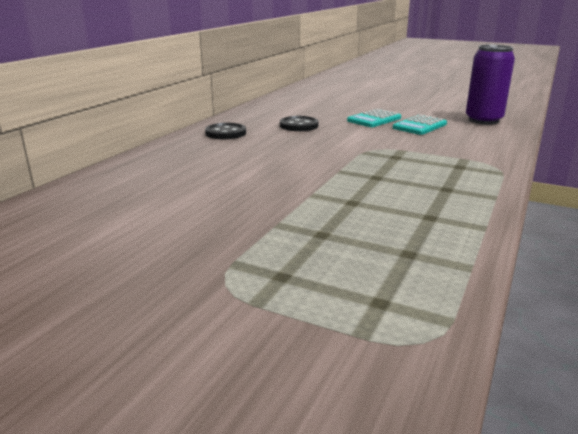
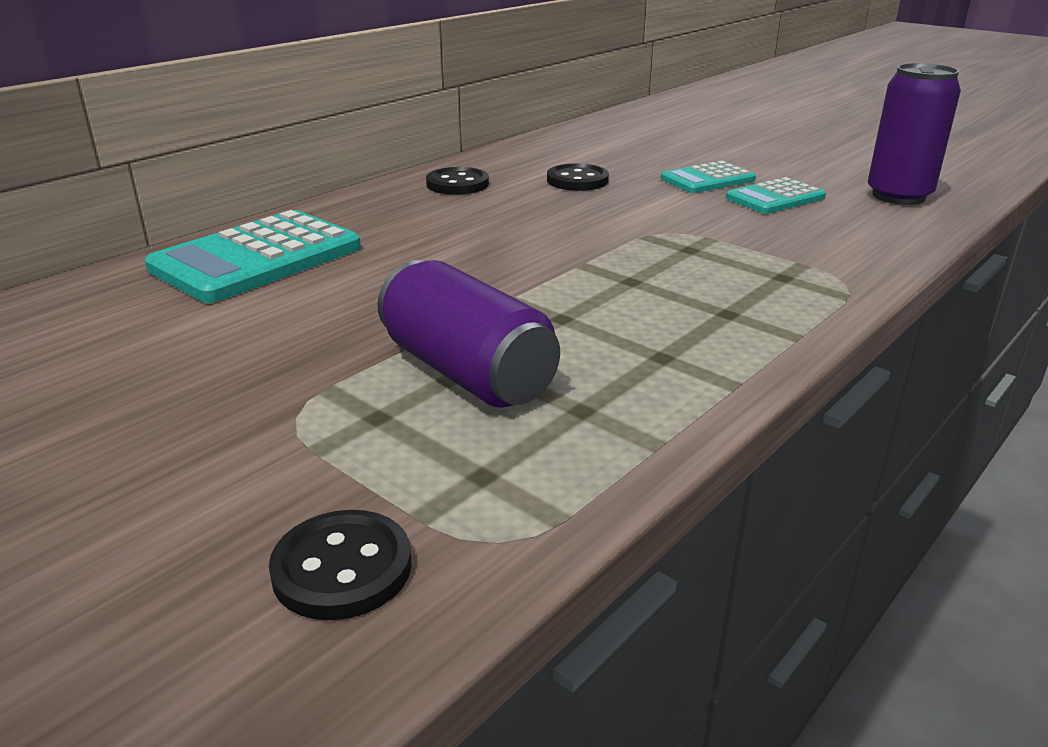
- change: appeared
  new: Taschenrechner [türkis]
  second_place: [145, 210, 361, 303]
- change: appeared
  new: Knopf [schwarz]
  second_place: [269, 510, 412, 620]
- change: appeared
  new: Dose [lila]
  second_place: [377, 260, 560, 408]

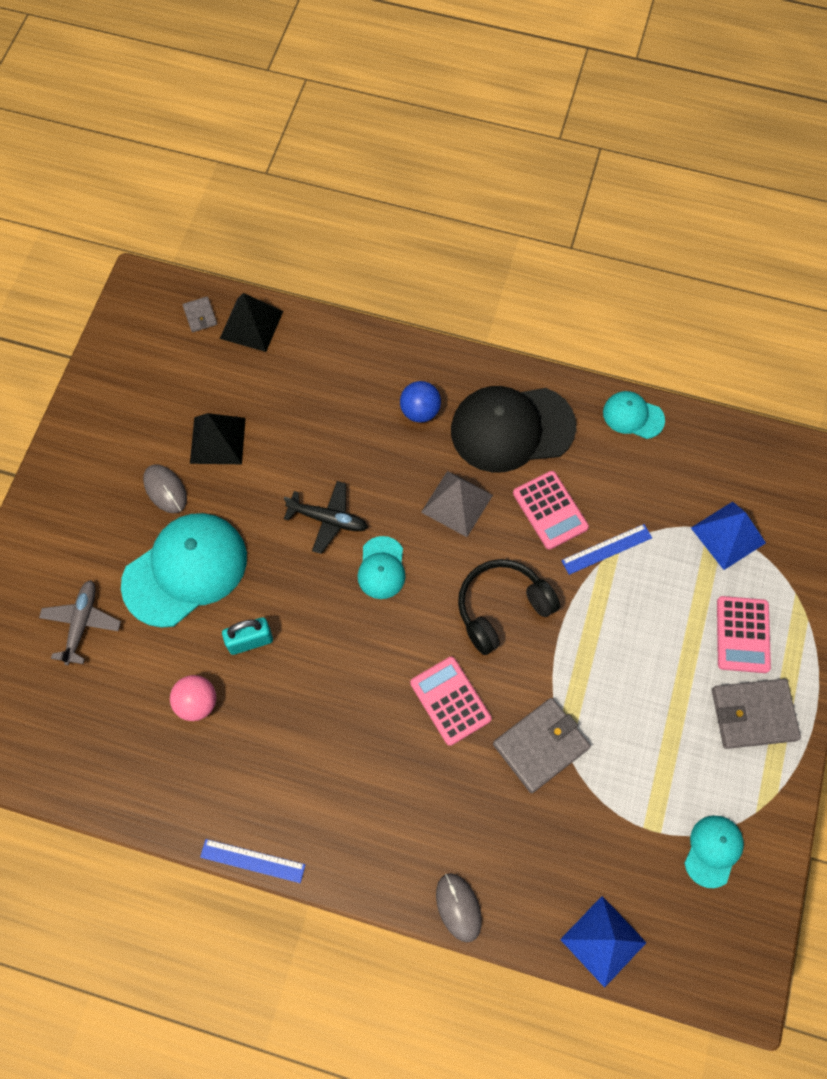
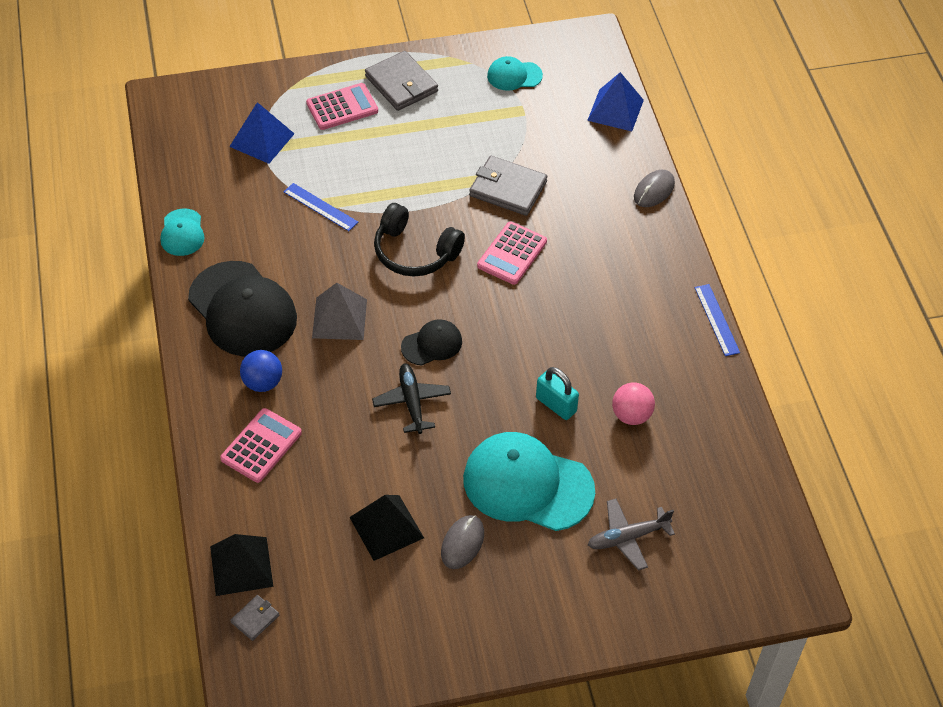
- change: relocated
  old: Taschenrechner [rosa]
  first_place: [513, 471, 589, 550]
  second_place: [220, 408, 302, 483]
- change: colour
  old: Kappe [türkis]
  new: Kappe [schwarz]
  first_place: [358, 536, 406, 599]
  second_place: [401, 319, 462, 365]

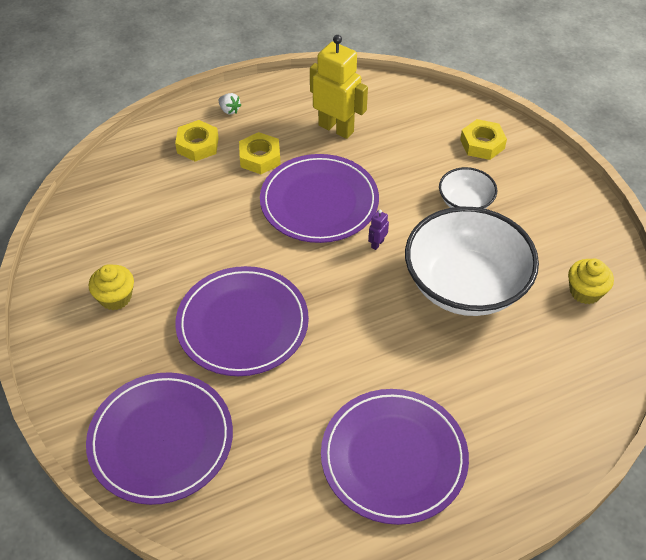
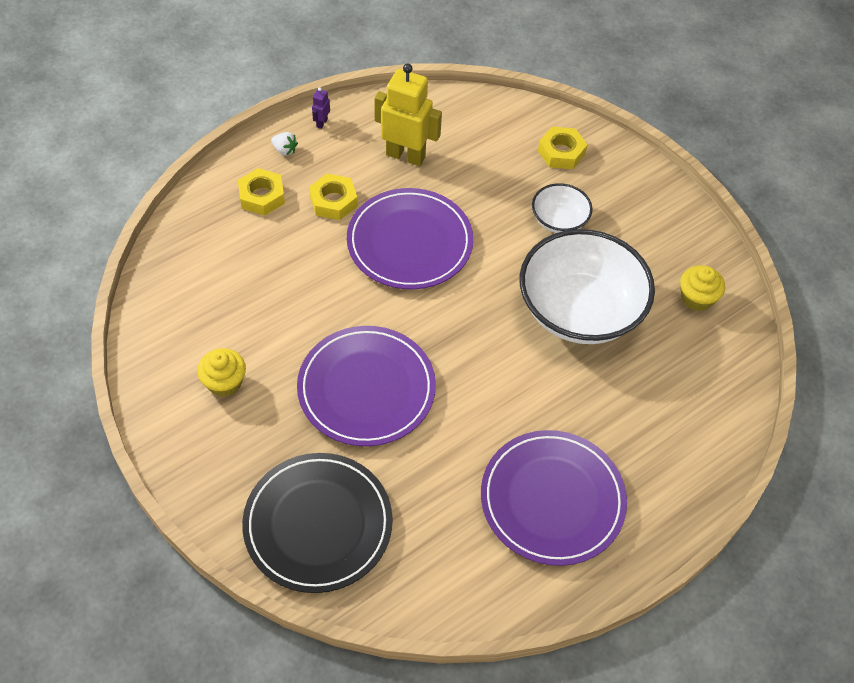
- change: relocated
  old: Roboter [lila]
  first_place: [368, 210, 389, 250]
  second_place: [312, 87, 330, 129]
- change: colour
  old: Teller [lila]
  new: Teller [schwarz]
  first_place: [86, 372, 233, 505]
  second_place: [242, 453, 393, 593]

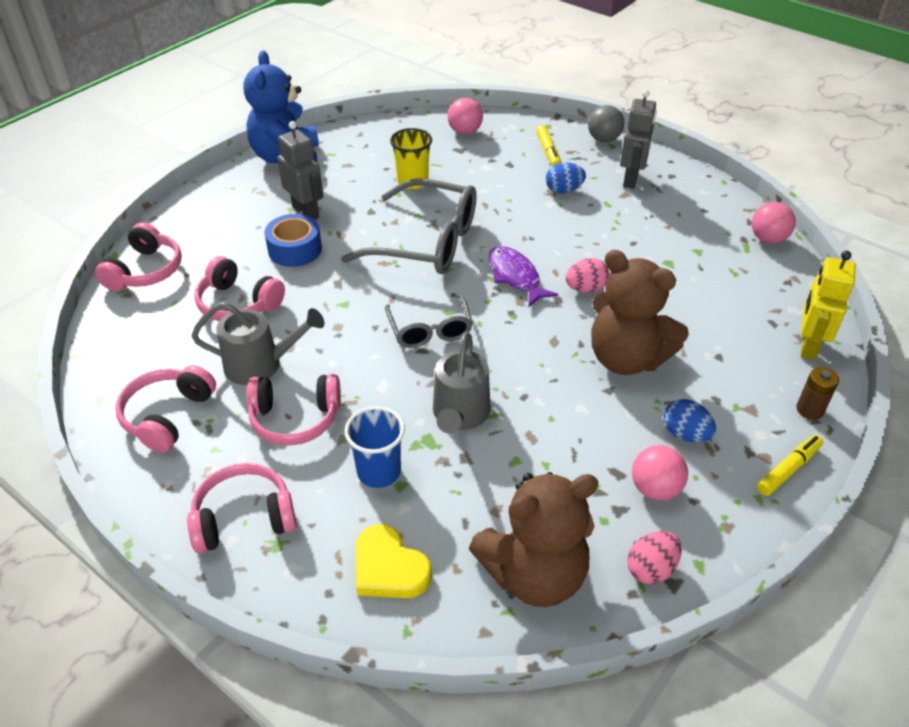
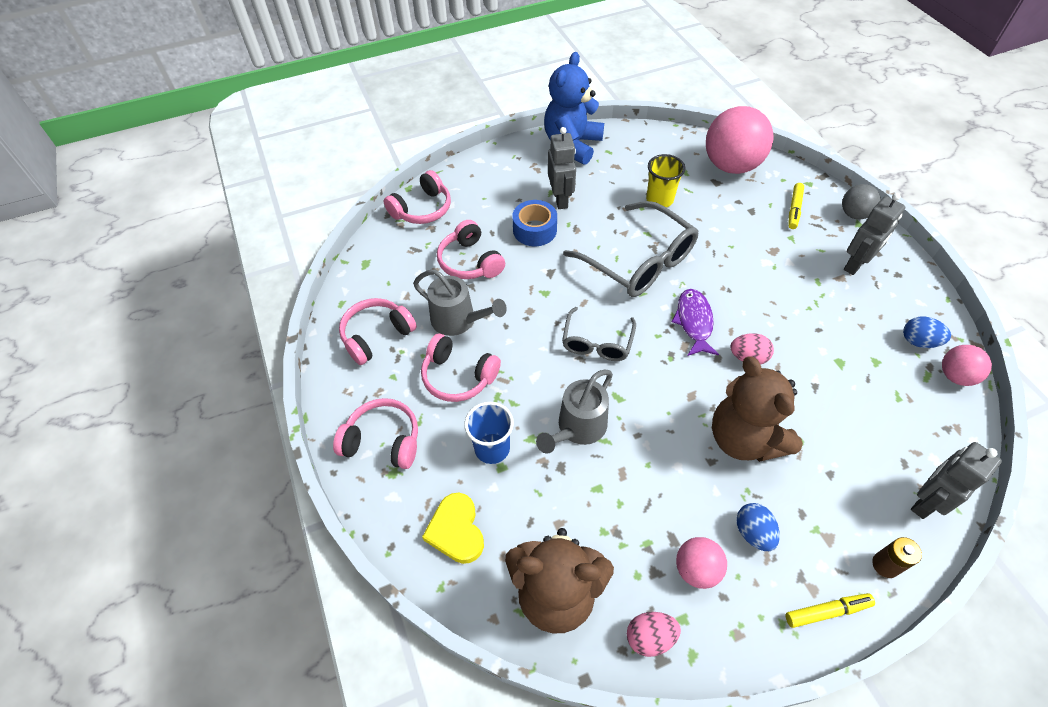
- change: relocated
  old: Ei [blau]
  first_place: [546, 162, 586, 194]
  second_place: [903, 317, 951, 348]
- change: colour
  old: Roboter [gelb]
  new: Roboter [grau]
  first_place: [801, 251, 856, 360]
  second_place: [911, 442, 1002, 519]
- change: size
  old: Ball [rosa]
  first_place: [448, 98, 483, 135]
  second_place: [706, 106, 774, 174]
  factor: 1.96

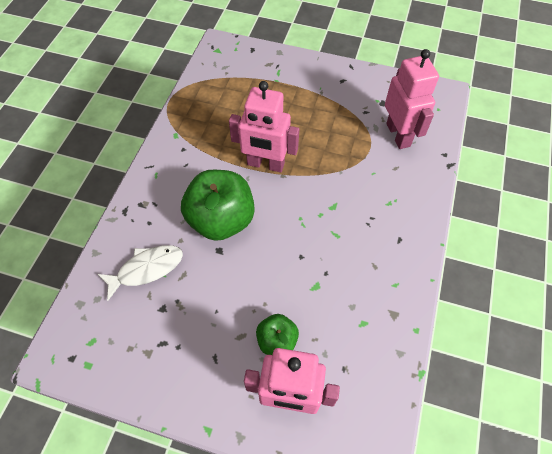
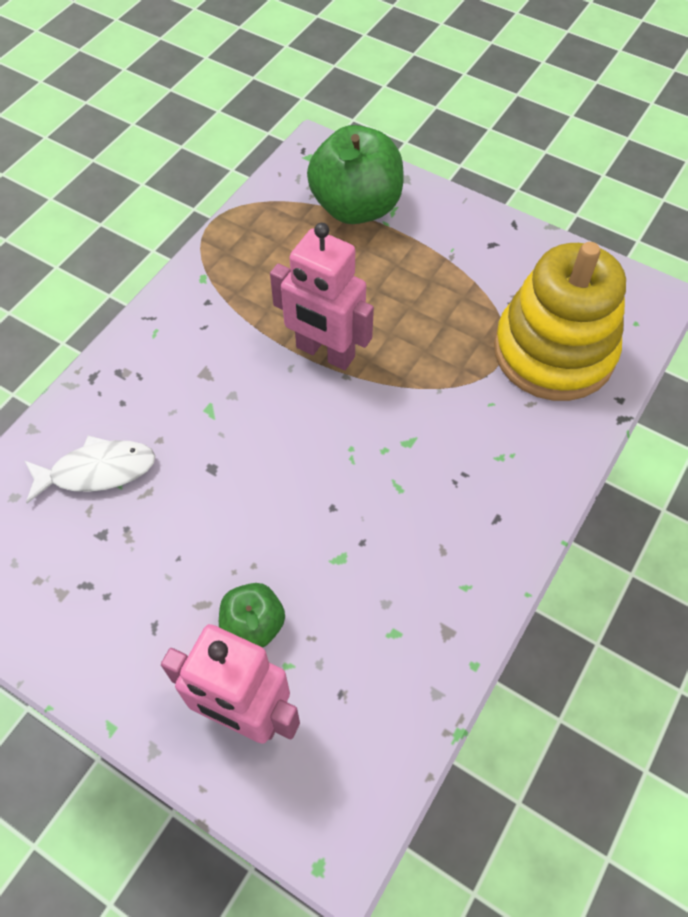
- change: relocated
  old: Apfel [grün]
  first_place: [181, 170, 255, 241]
  second_place: [307, 125, 404, 224]
- change: exchanged
  old: Roboter [rosa]
  new: Stapelspielzeug [gelb]
  first_place: [385, 49, 439, 149]
  second_place: [494, 242, 626, 401]

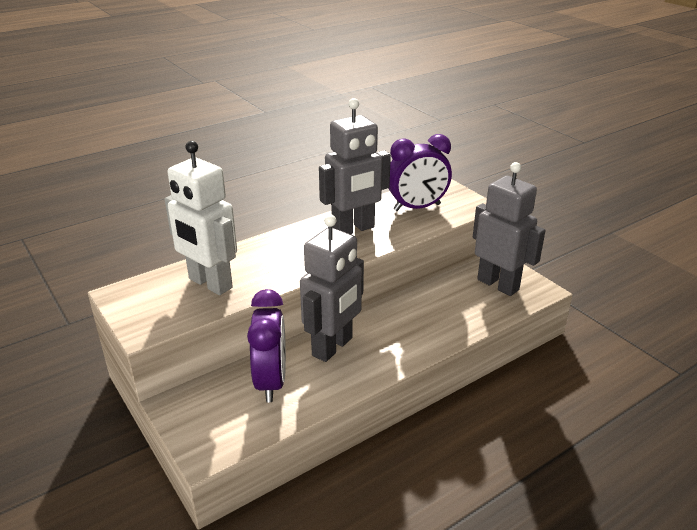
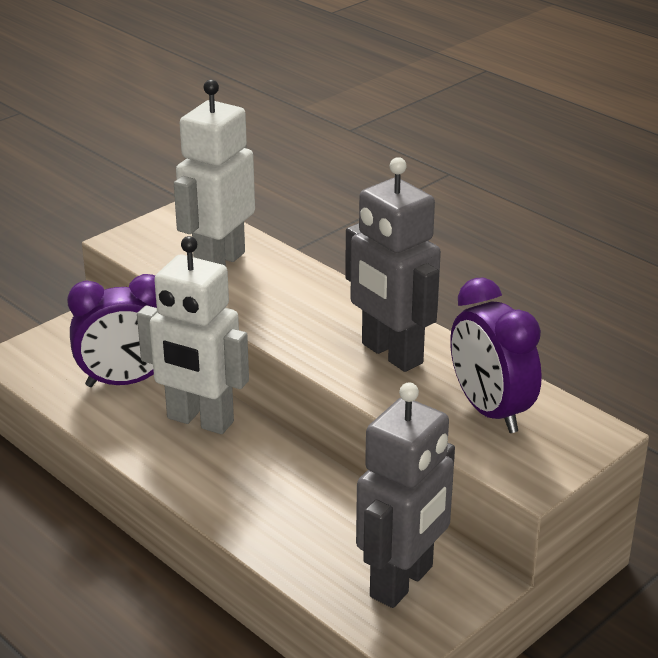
- change: colour
  old: Roboter [grau]
  new: Roboter [weiß]
  first_place: [300, 214, 364, 362]
  second_place: [137, 236, 249, 434]

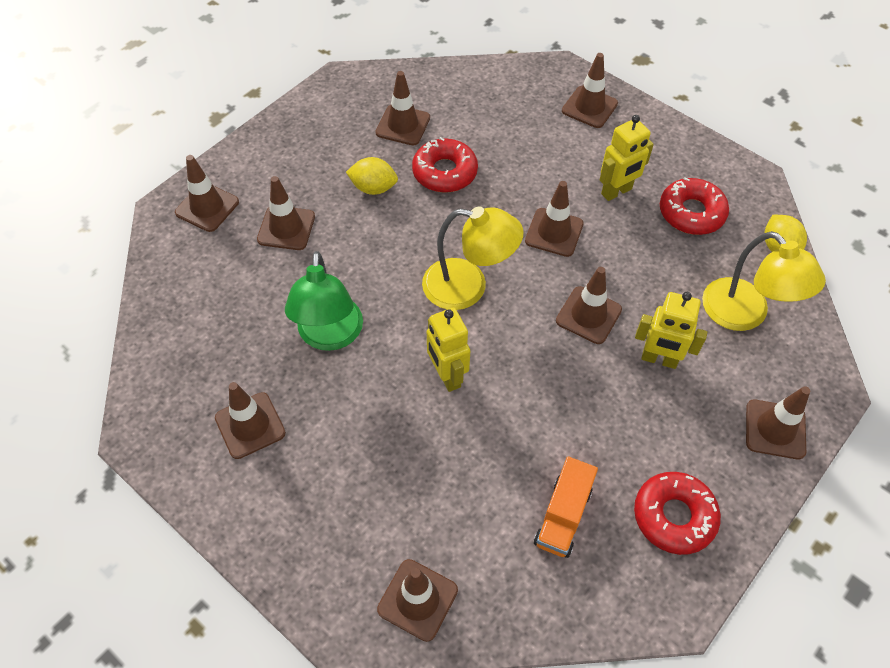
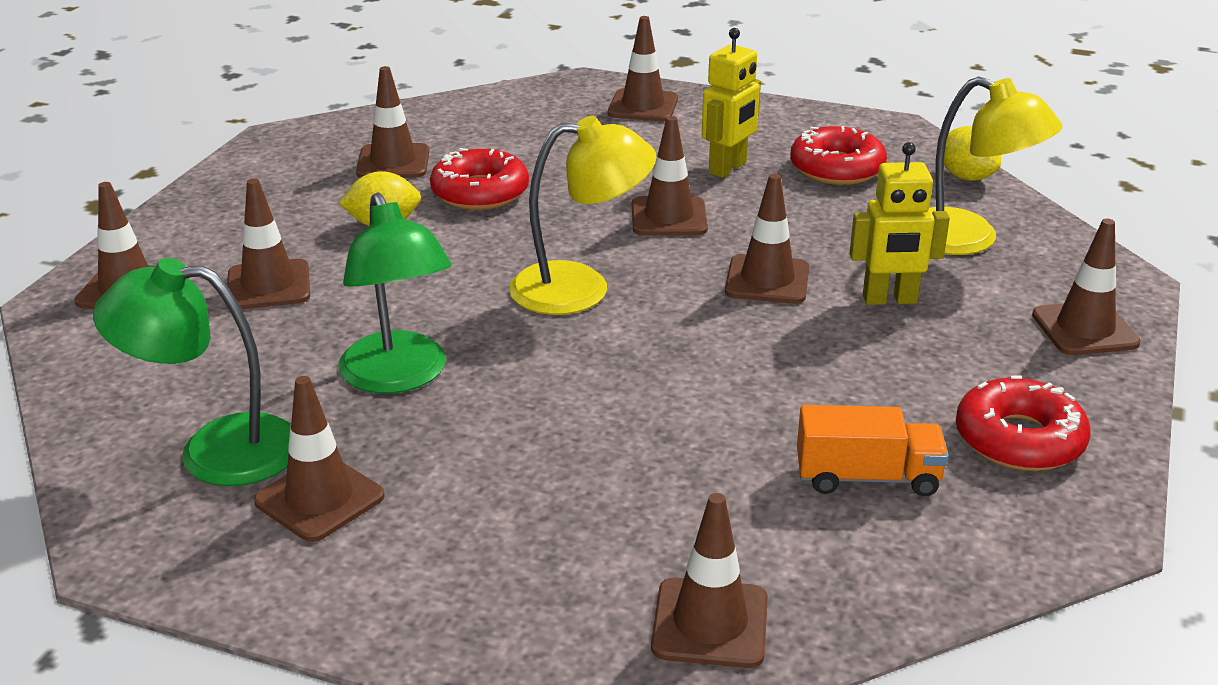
- change: missing
  old: Roboter [gelb]
  first_place: [427, 308, 470, 392]
- change: appeared
  new: Lampe [grün]
  second_place: [93, 258, 291, 486]
- change: spun
  old: Lastwagen [orange]
  first_place: [534, 457, 598, 558]
  second_place: [797, 405, 949, 496]
  degrees: -90

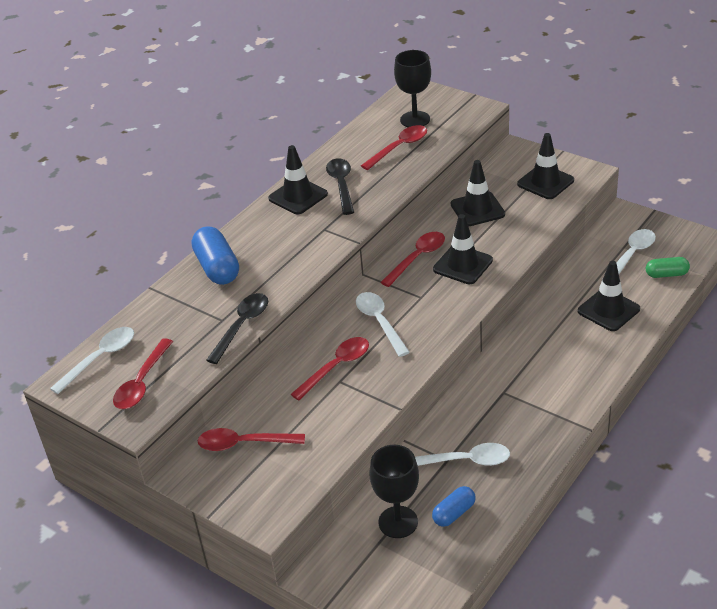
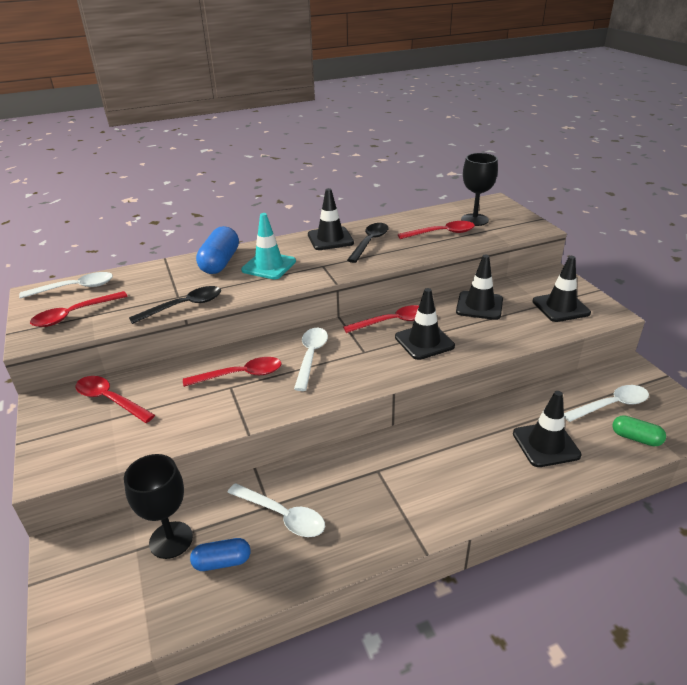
- change: appeared
  new: Leitkegel [türkis]
  second_place: [241, 213, 296, 279]

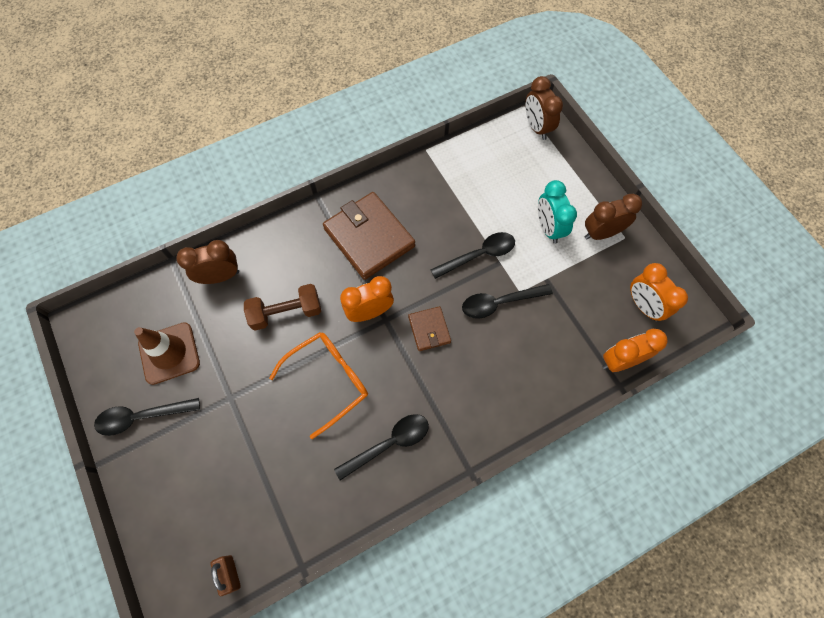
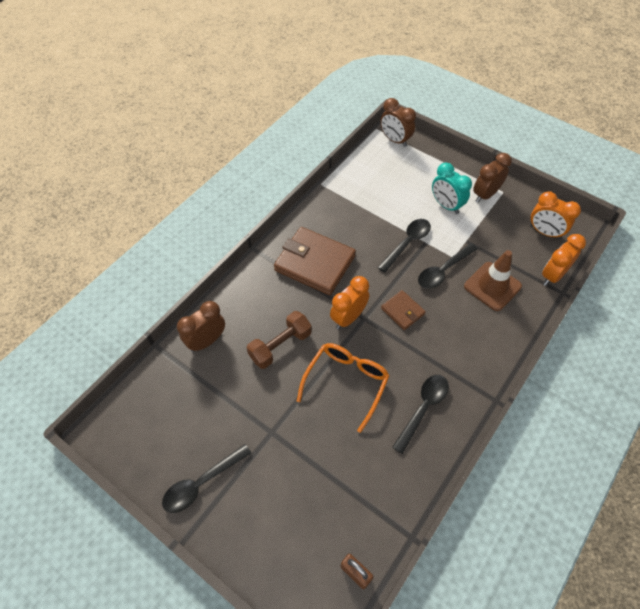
- change: relocated
  old: Leitkegel [braun]
  first_place: [134, 322, 200, 385]
  second_place: [464, 250, 522, 311]

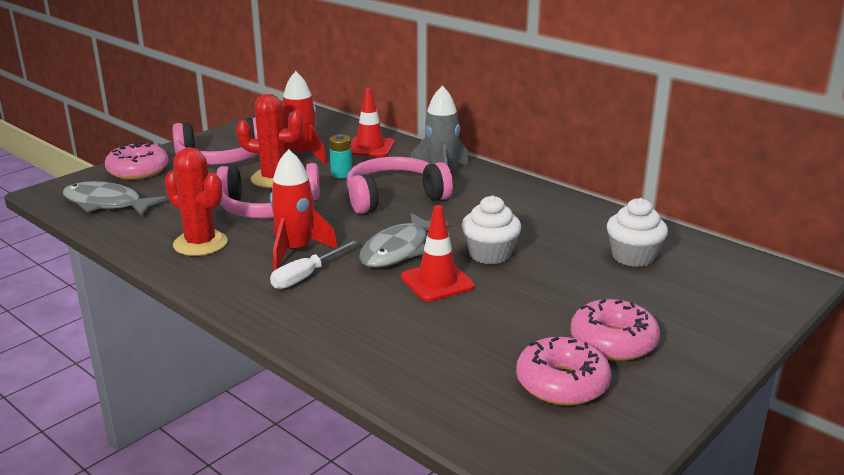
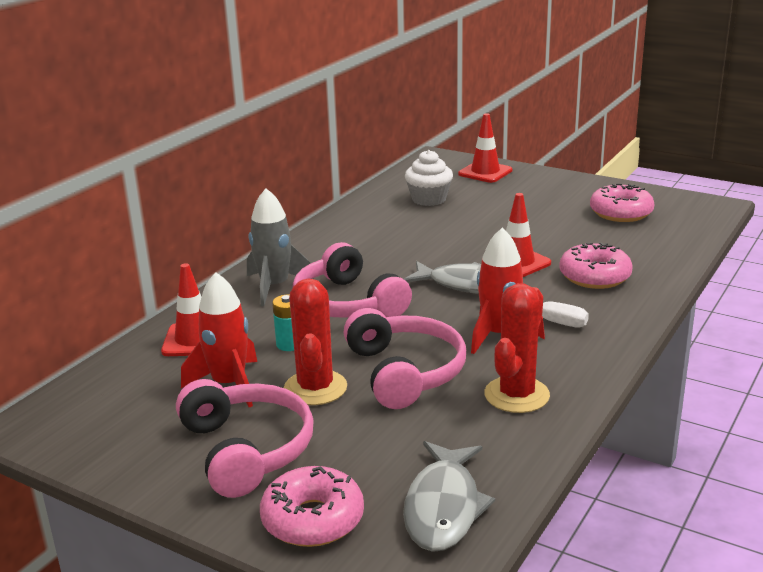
- change: missing
  old: Muffin [weiß]
  first_place: [461, 196, 521, 264]
- change: appeared
  new: Leitkegel [rot]
  second_place: [458, 113, 512, 183]
- change: relocated
  old: Donut [rosa]
  first_place: [571, 299, 660, 361]
  second_place: [559, 243, 633, 289]

